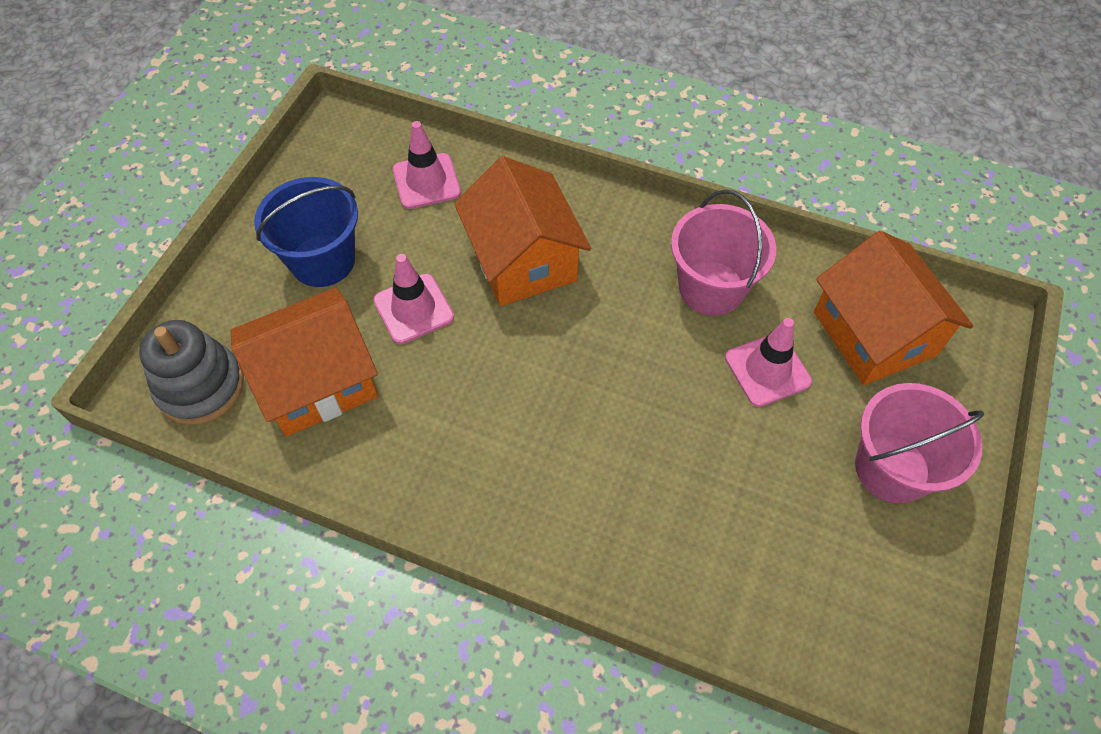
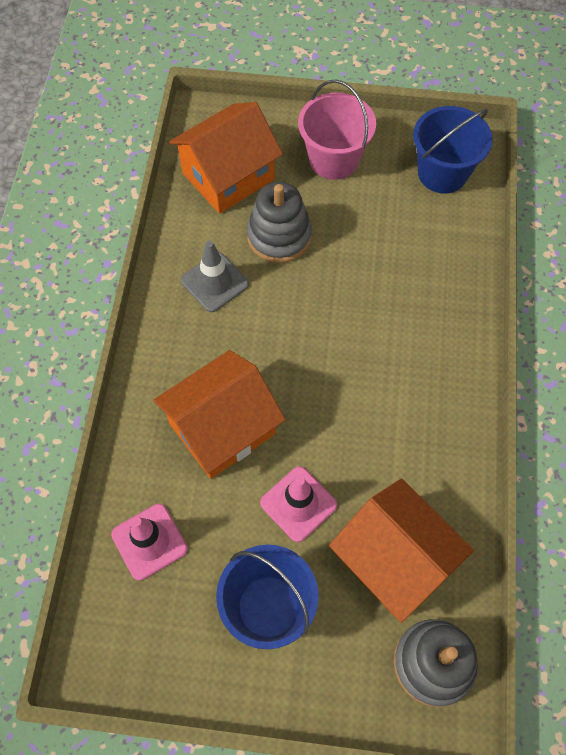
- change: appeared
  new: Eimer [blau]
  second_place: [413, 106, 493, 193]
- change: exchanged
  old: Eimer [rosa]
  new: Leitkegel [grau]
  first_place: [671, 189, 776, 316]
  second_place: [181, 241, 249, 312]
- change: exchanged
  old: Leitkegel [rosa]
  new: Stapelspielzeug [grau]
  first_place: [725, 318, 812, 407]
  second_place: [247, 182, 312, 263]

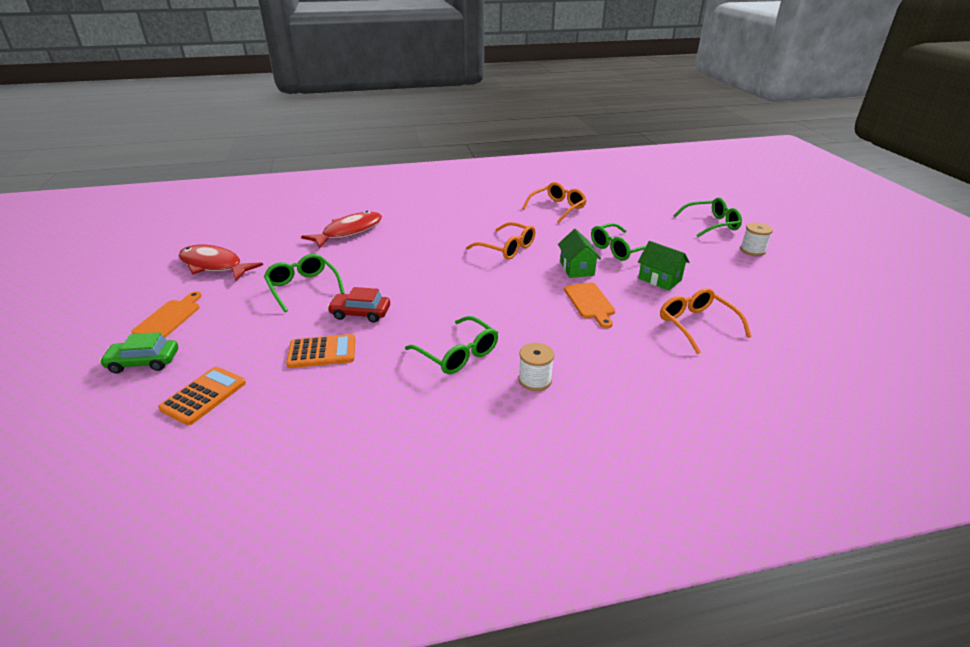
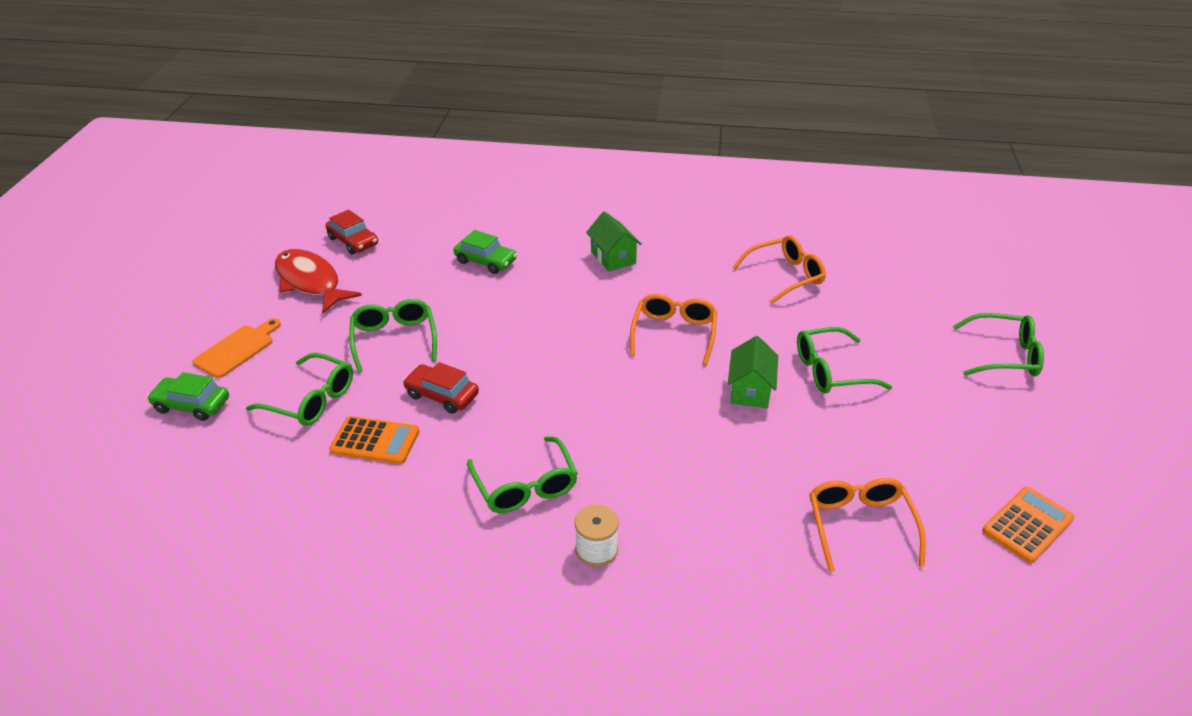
- change: missing
  old: Schneidebrett [orange]
  first_place: [564, 282, 615, 328]
- change: missing
  old: Garnrolle [weiß]
  first_place: [740, 223, 773, 256]
- change: appeared
  new: Brille [grün]
  second_place: [246, 353, 353, 426]
- change: appeared
  new: Auto [rot]
  second_place: [325, 210, 378, 255]
- change: relocated
  old: Taschenrechner [orange]
  first_place: [158, 367, 246, 425]
  second_place: [982, 487, 1075, 563]
- change: relocated
  old: Haus [grün]
  first_place: [638, 241, 689, 291]
  second_place: [586, 211, 642, 272]
- change: exchanged
  old: Fisch [rot]
  new: Auto [grün]
  first_place: [301, 211, 382, 249]
  second_place: [454, 230, 517, 274]
- change: spun
  old: Brille [orange]
  first_place: [466, 222, 535, 260]
  second_place: [630, 294, 717, 366]
  degrees: -135

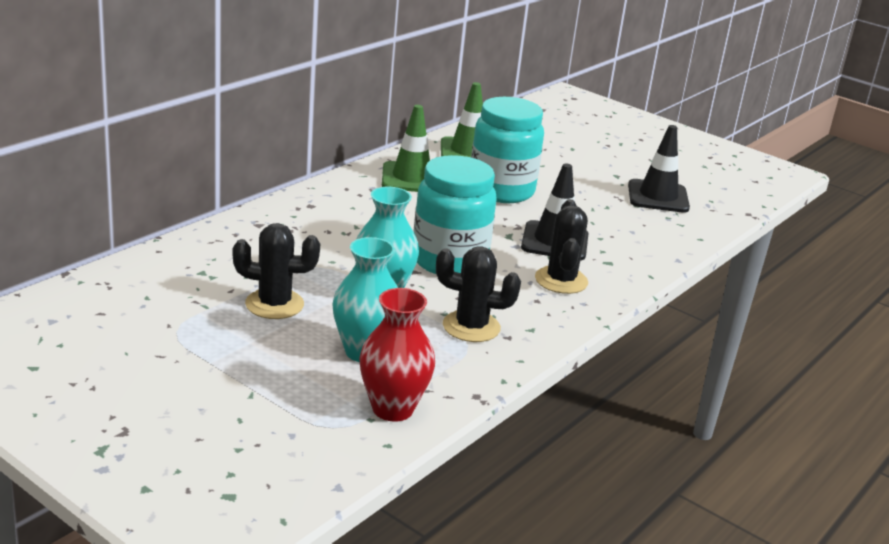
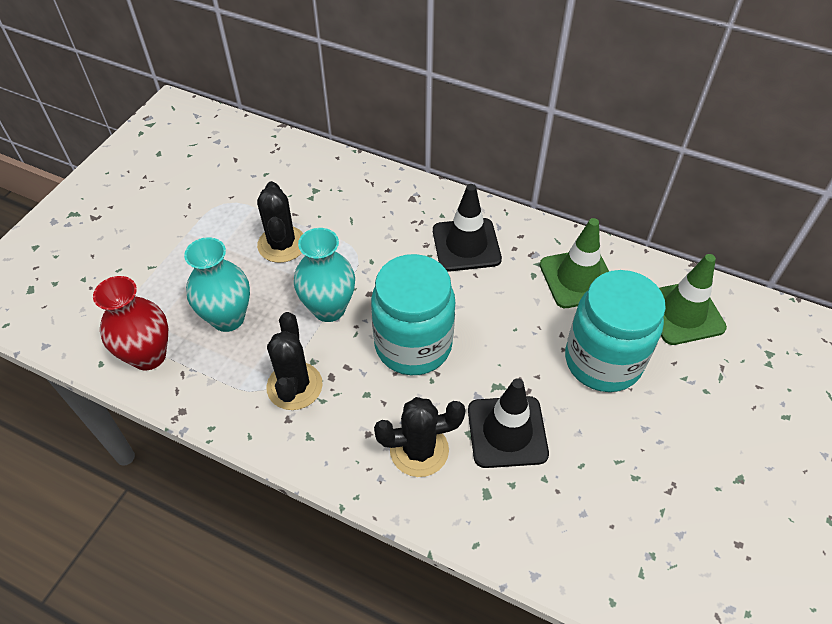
- change: relocated
  old: Leitkegel [schwarz]
  first_place: [628, 125, 690, 213]
  second_place: [433, 184, 502, 272]

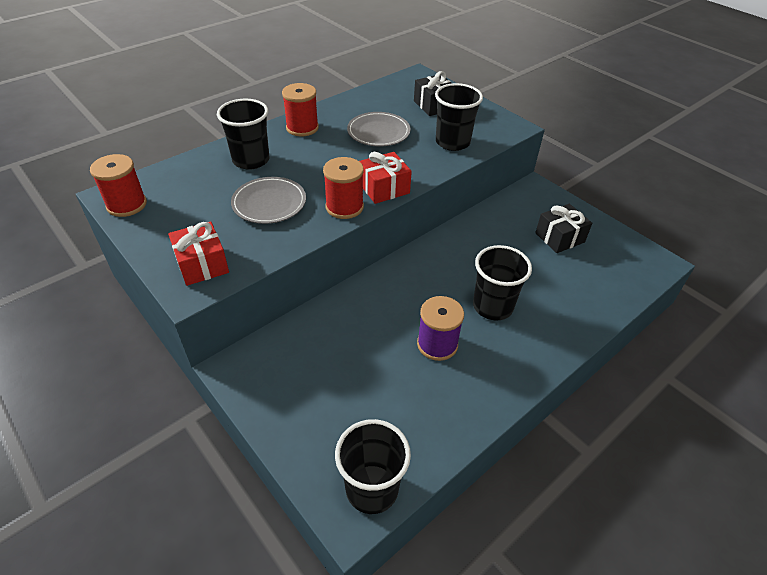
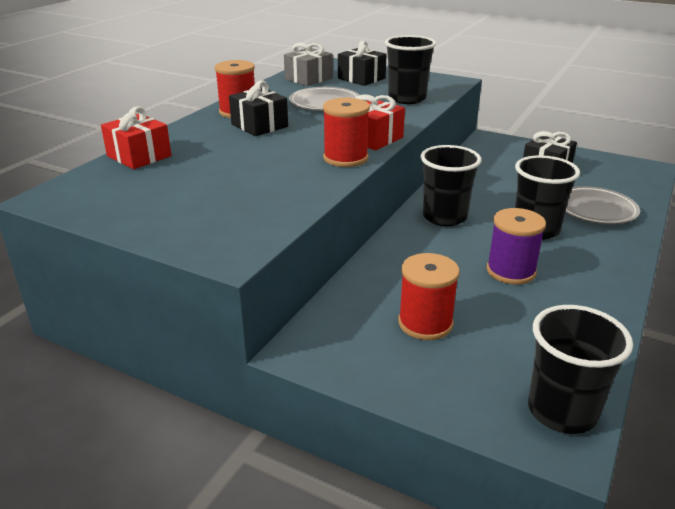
- change: appeared
  new: Geschenk [schwarz]
  second_place: [229, 81, 288, 136]
- change: appeared
  new: Geschenk [grau]
  second_place: [284, 43, 333, 86]
- change: relocated
  old: Garnrolle [rot]
  first_place: [90, 154, 147, 217]
  second_place: [398, 253, 460, 340]
- change: relocated
  old: Geschenk [rot]
  first_place: [168, 222, 229, 286]
  second_place: [101, 106, 172, 169]
- change: relocated
  old: Becher [schwarz]
  first_place: [217, 99, 269, 170]
  second_place: [420, 145, 481, 226]
- change: relocated
  old: Teller [grau]
  first_place: [231, 177, 306, 224]
  second_place: [565, 186, 640, 225]

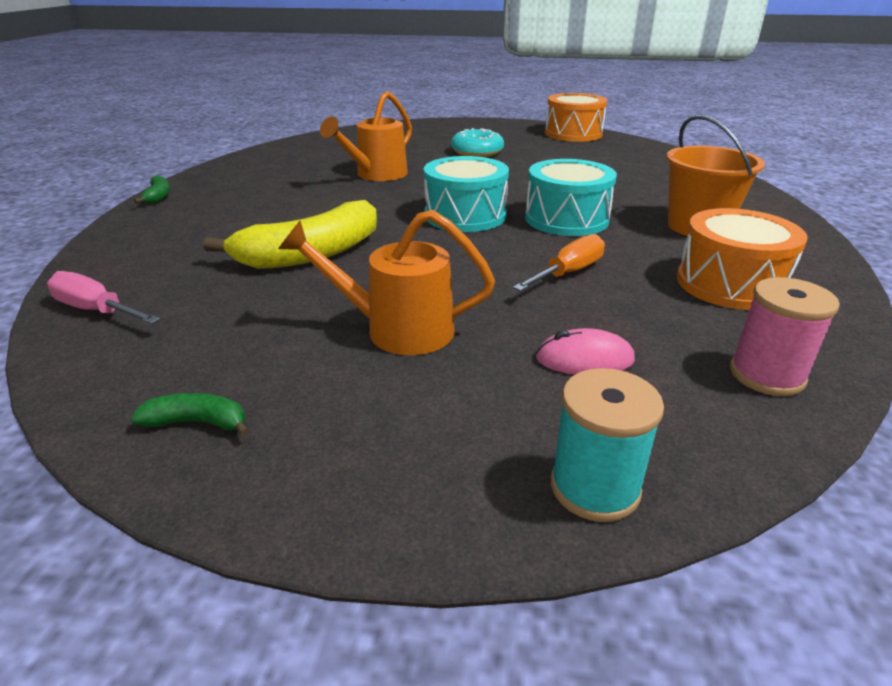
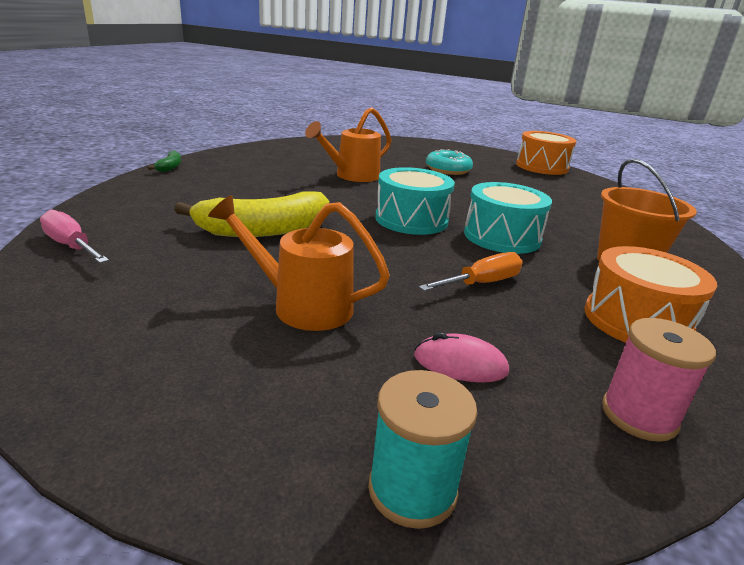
- change: missing
  old: Banane [grün]
  first_place: [130, 393, 250, 437]

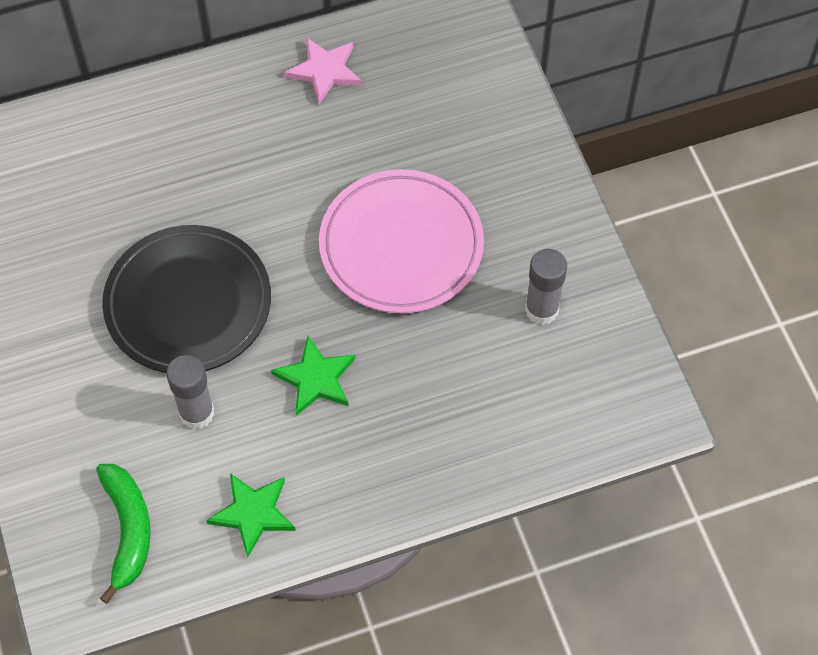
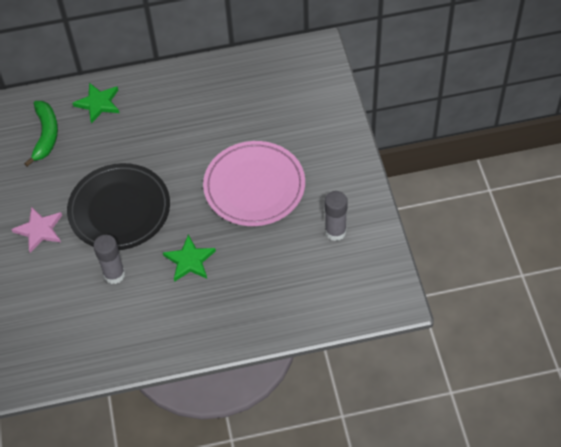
- change: relocated
  old: Banane [grün]
  first_place: [96, 464, 151, 604]
  second_place: [24, 101, 58, 167]
- change: relocated
  old: Stern [grün]
  first_place: [206, 473, 296, 558]
  second_place: [73, 83, 119, 124]
- change: relocated
  old: Stern [rosa]
  first_place: [284, 37, 362, 104]
  second_place: [11, 206, 62, 253]

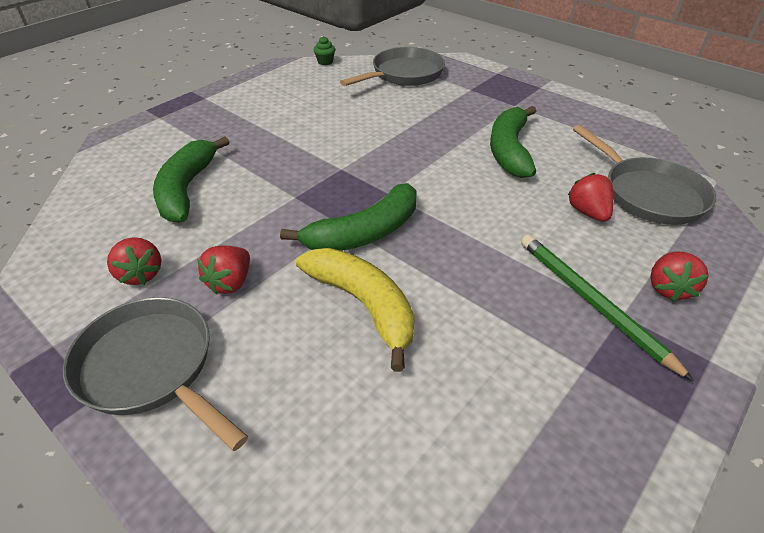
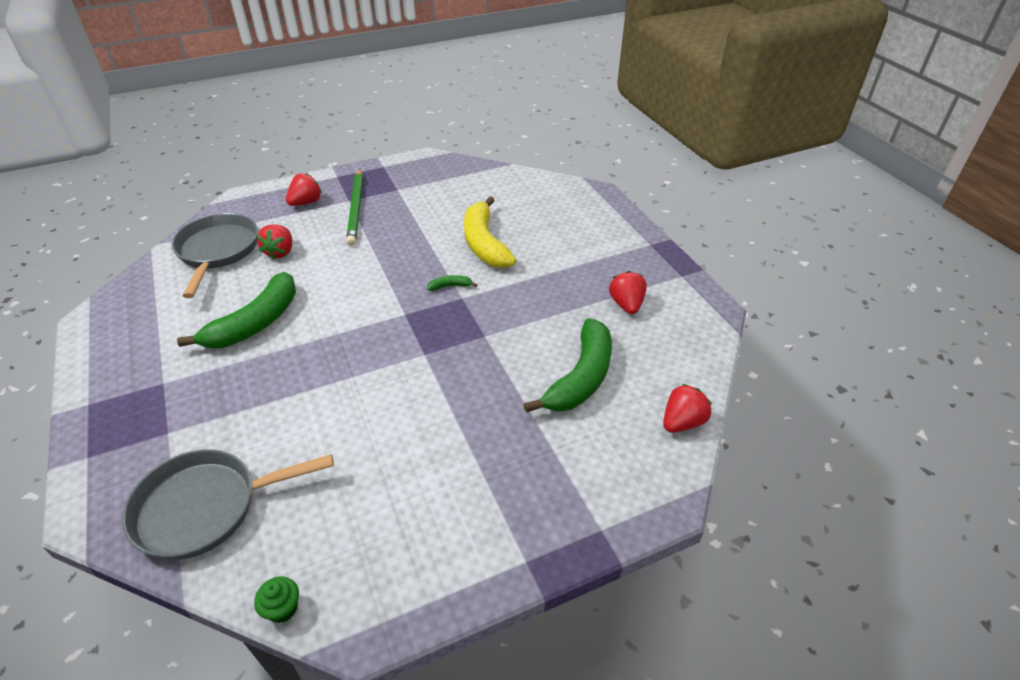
- change: missing
  old: Pfanne [grau]
  first_place: [63, 297, 248, 451]
- change: relocated
  old: Erdbeere [rot]
  first_place: [197, 246, 250, 295]
  second_place: [663, 384, 712, 433]
- change: size
  old: Banane [grün]
  first_place: [280, 183, 417, 251]
  second_place: [427, 275, 477, 291]
  factor: 0.4

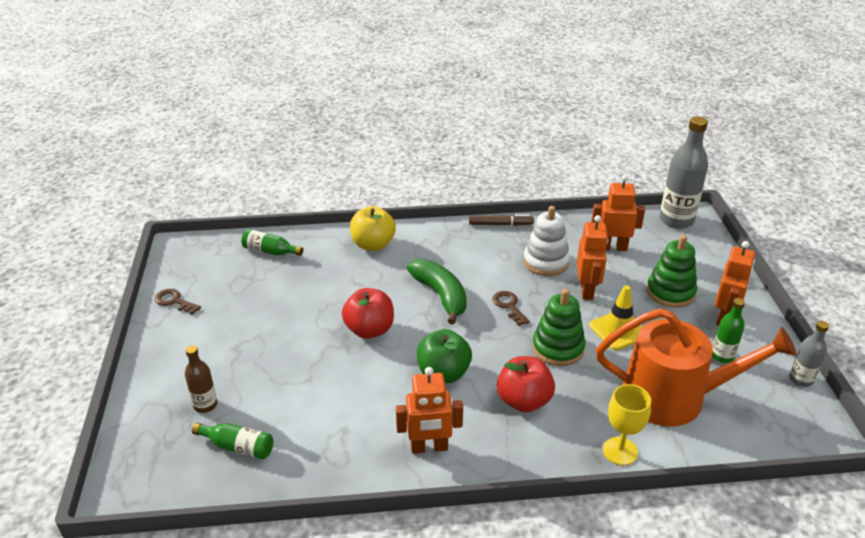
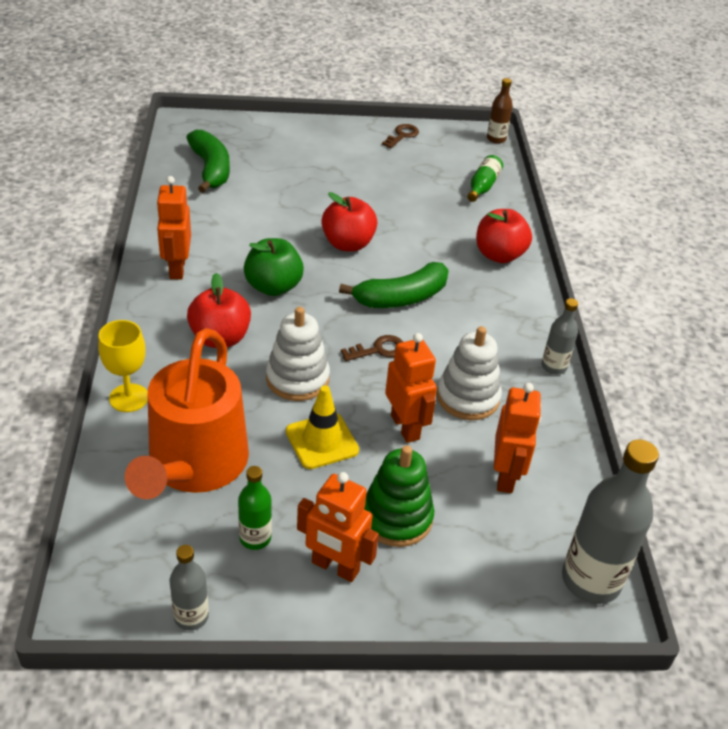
- change: relocated
  old: Flasche [braun]
  first_place: [185, 345, 217, 413]
  second_place: [487, 78, 513, 144]
- change: exchanged
  old: Flasche [grün]
  new: Banane [grün]
  first_place: [192, 423, 273, 459]
  second_place: [186, 130, 230, 193]
- change: exchanged
  old: Filzstift [braun]
  new: Flasche [grau]
  first_place: [469, 214, 534, 226]
  second_place: [541, 298, 578, 375]
- change: colour
  old: Apfel [gelb]
  new: Apfel [rot]
  first_place: [350, 206, 396, 251]
  second_place: [476, 209, 532, 263]
- change: colour
  old: Stapelspielzeug [grün]
  new: Stapelspielzeug [weiß]
  first_place: [532, 289, 586, 366]
  second_place: [266, 307, 330, 401]
- change: spun
  old: Roboter [orange]
  first_place: [577, 215, 608, 300]
  second_place: [385, 333, 437, 443]
  degrees: -120

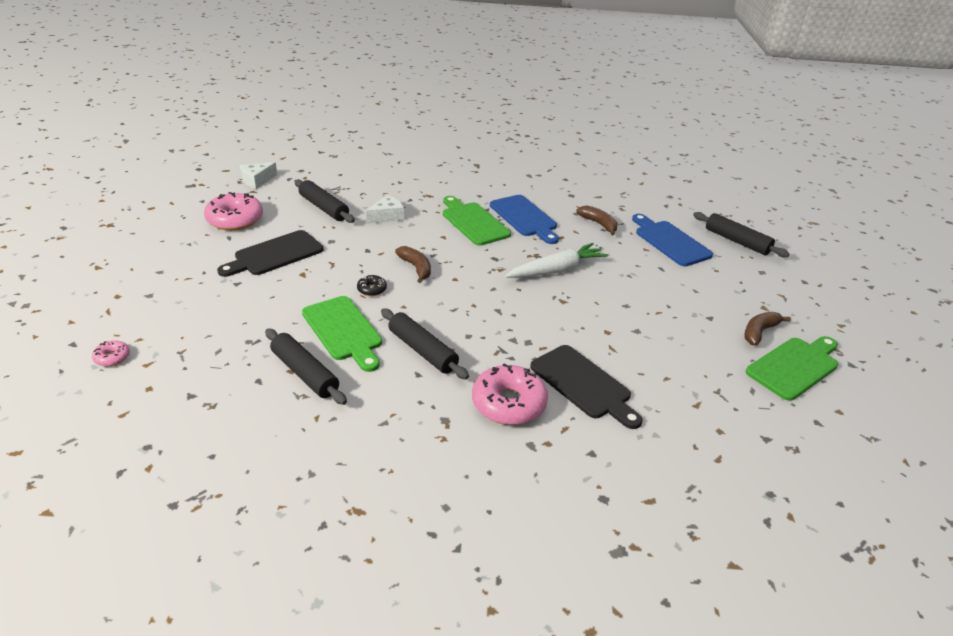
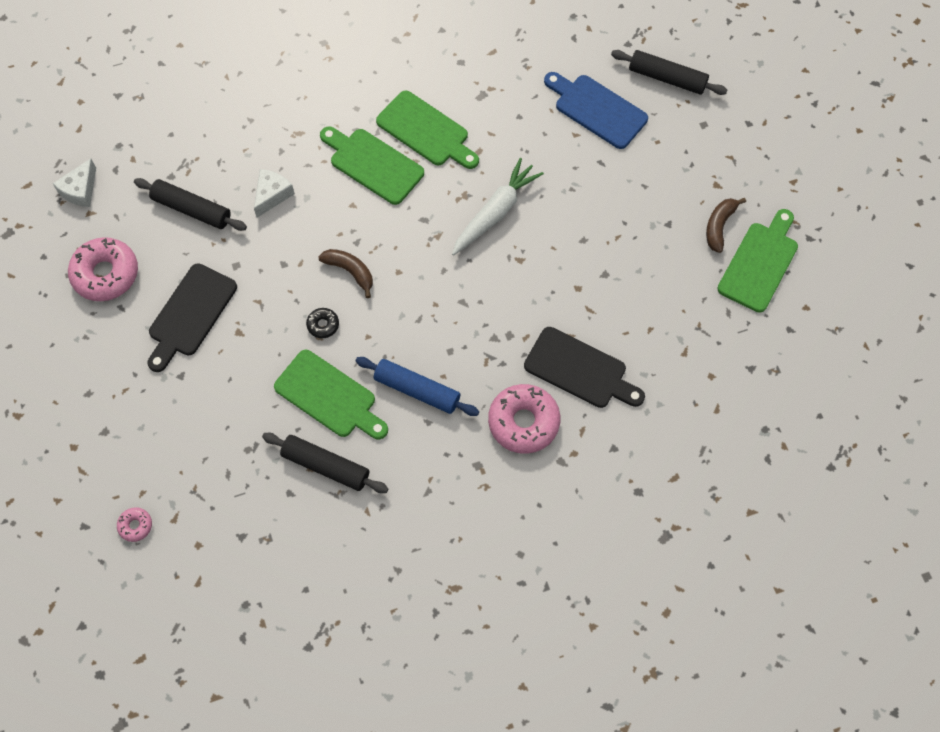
- change: missing
  old: Banane [braun]
  first_place: [576, 205, 618, 235]
- change: colour
  old: Nudelholz [schwarz]
  new: Nudelholz [blau]
  first_place: [381, 308, 469, 379]
  second_place: [356, 357, 479, 416]
- change: colour
  old: Schneidebrett [blau]
  new: Schneidebrett [grün]
  first_place: [490, 195, 559, 244]
  second_place: [376, 91, 479, 169]

